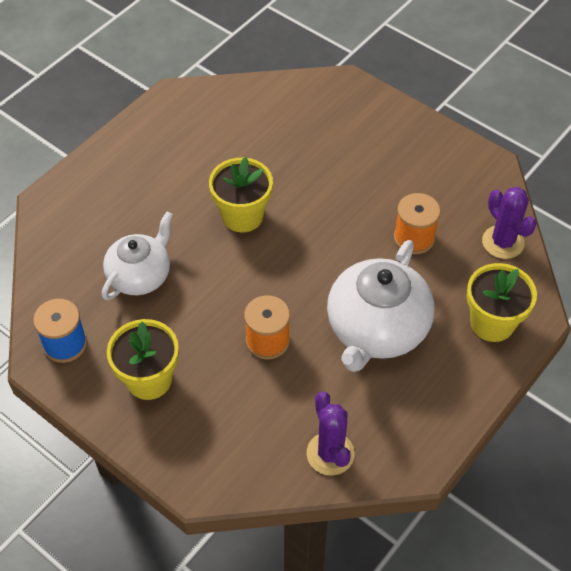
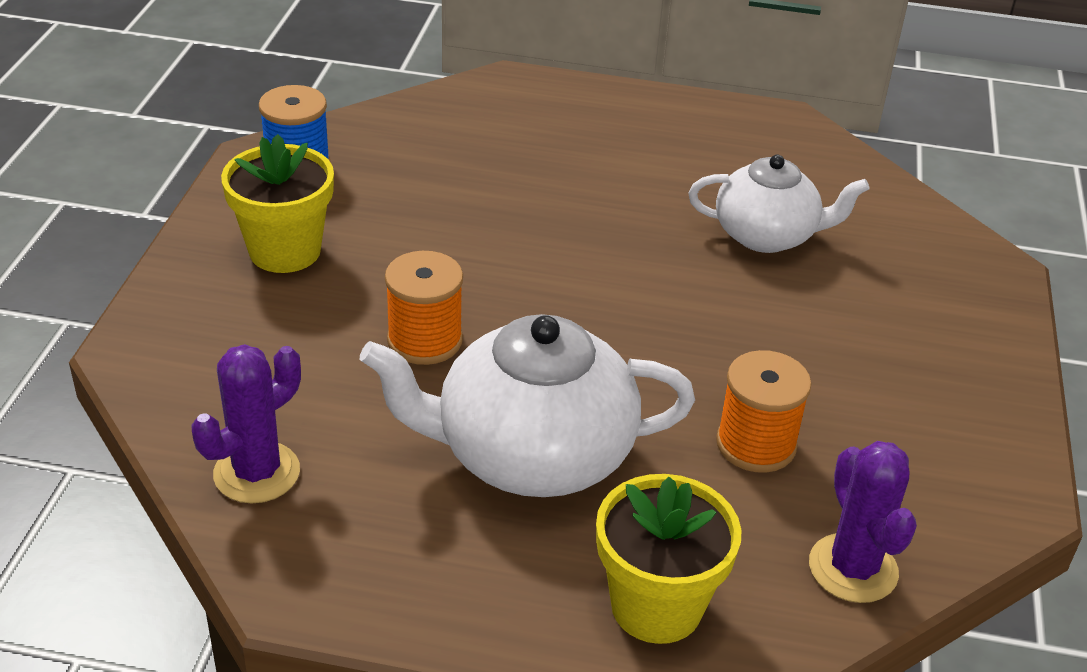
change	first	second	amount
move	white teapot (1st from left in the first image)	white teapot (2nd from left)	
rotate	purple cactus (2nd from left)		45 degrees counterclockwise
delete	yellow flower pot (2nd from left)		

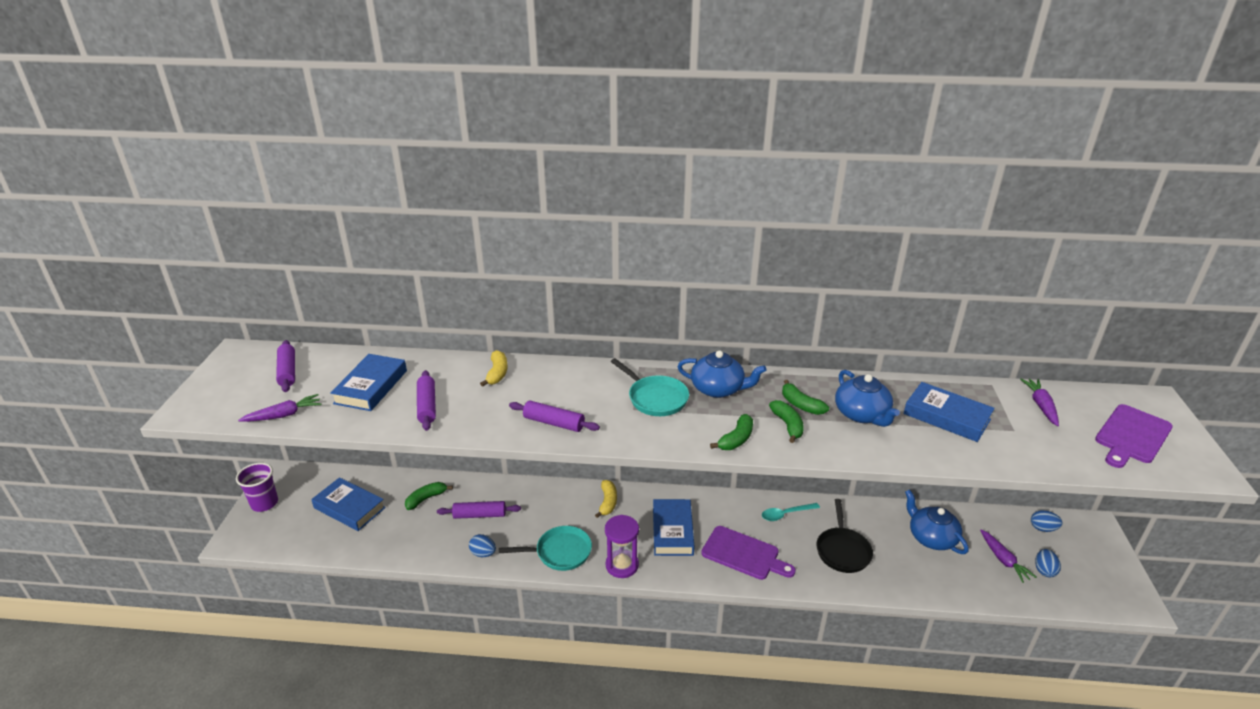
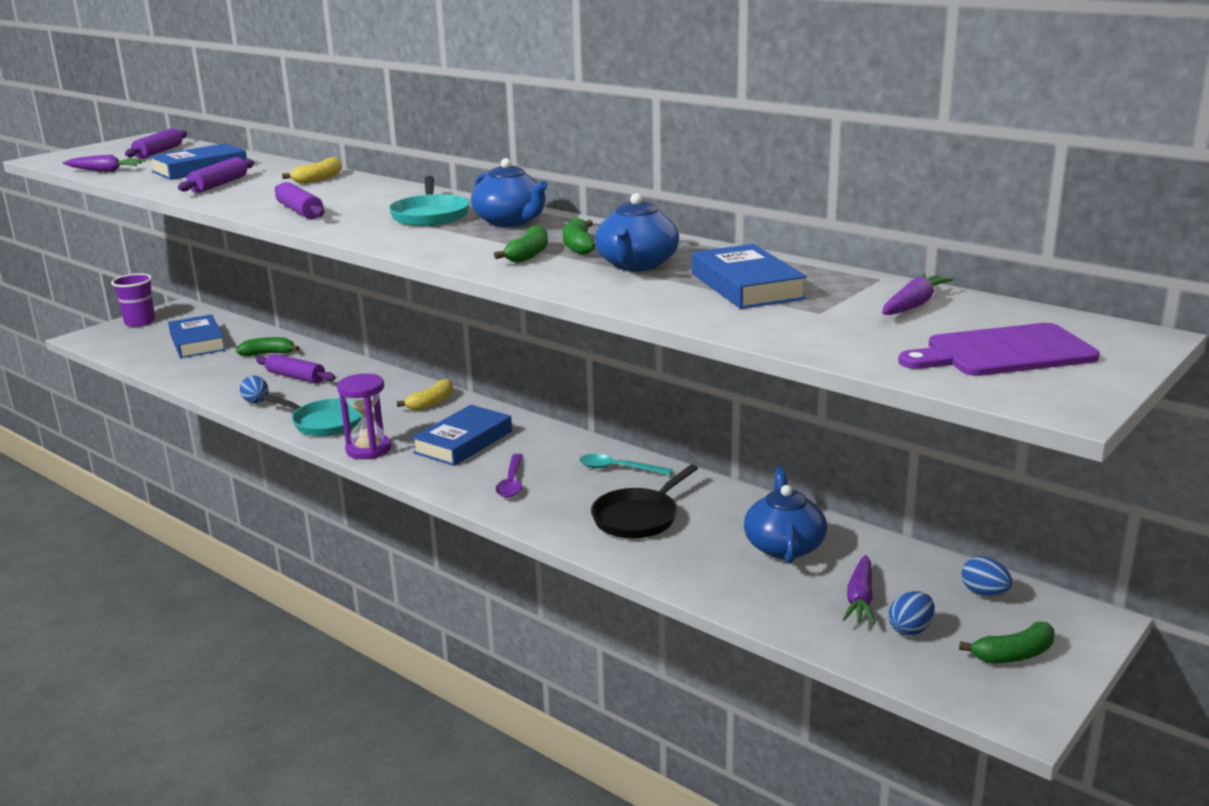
change	first	second	amount
replace	purple cutting board (1st from left)	purple spoon	
move	green banana (2nd from left in the first image)	green banana (4th from left)	

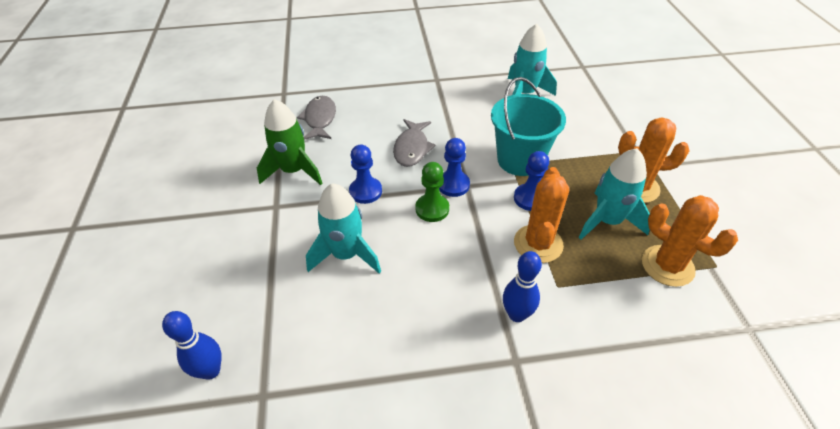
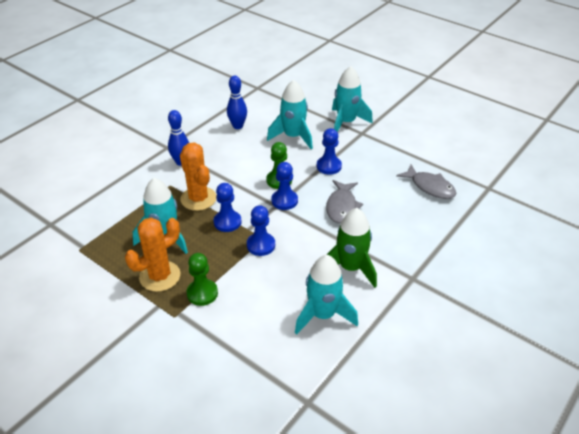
change	first	second	amount
insert		green pawn (1st from left)	
move	blue bowling pin (1st from left in the first image)	blue bowling pin (2nd from left)	
replace	turquoise bucket	blue pawn (2nd from left)	
rotate	grey fish (2nd from left in the first image)	grey fish (1st from left)	135 degrees counterclockwise
move	green rocket		
insert		turquoise rocket (4th from left)	
delete	orange cactus (3rd from left)		

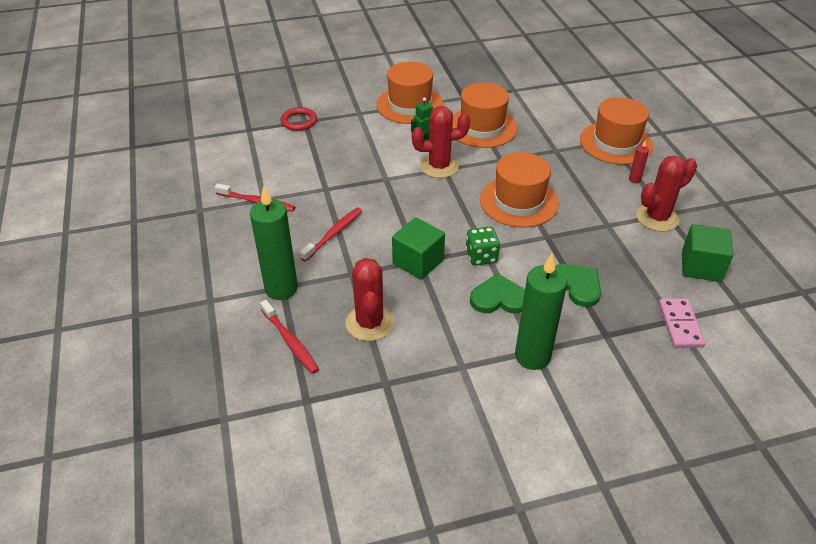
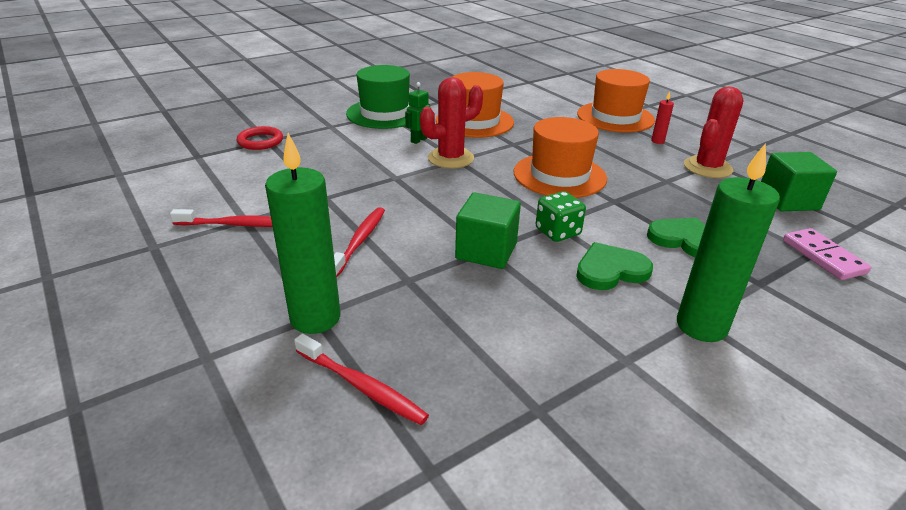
change	first	second	amount
recolor	orange hat (1st from left)	green hat	
delete	red cactus (1st from left)		

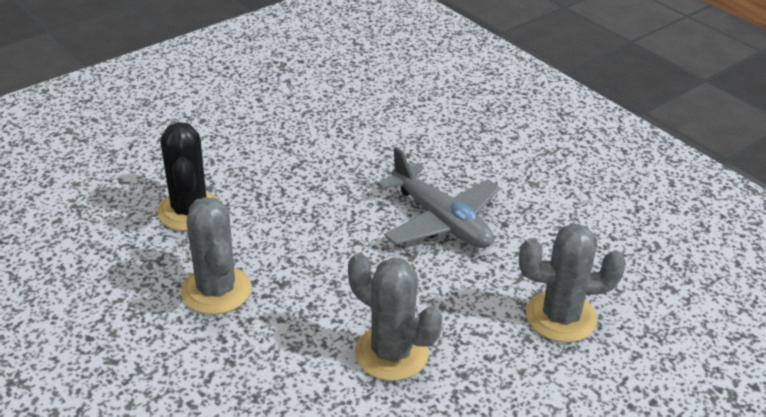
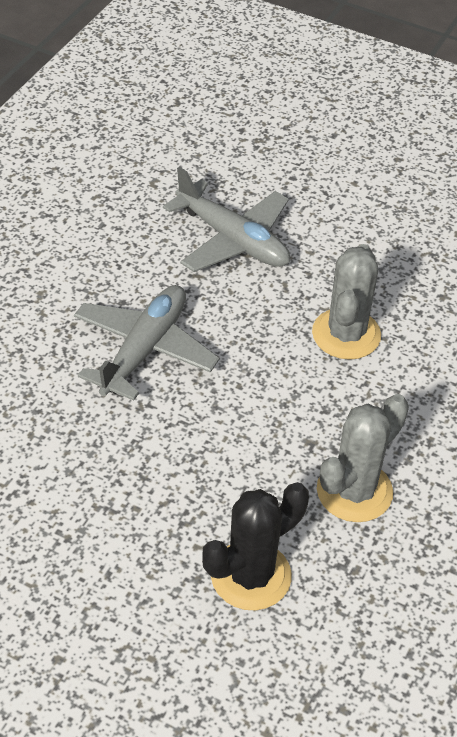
change	first	second	amount
replace	grey cactus (3rd from left)	grey plane (2nd from left)	

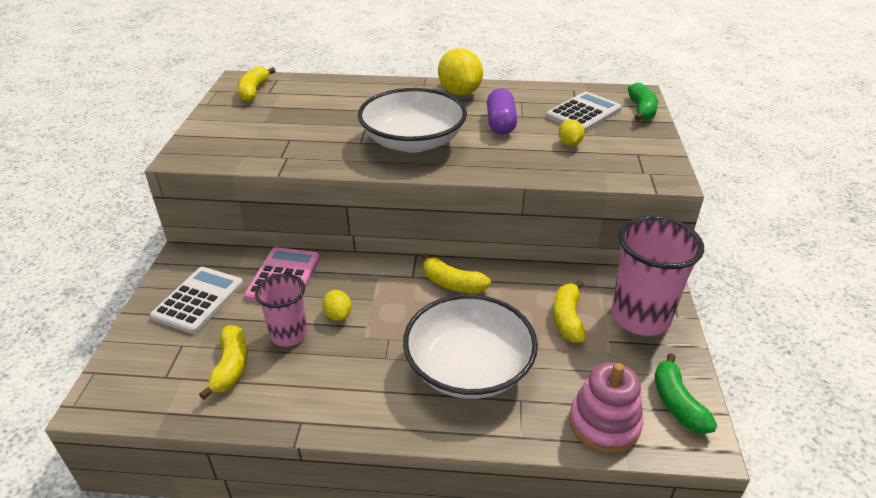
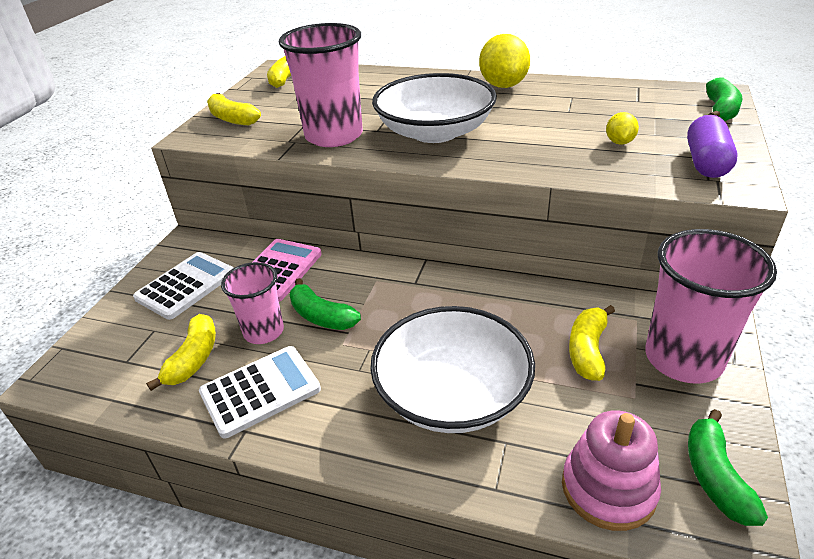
change	first	second	amount
move	white calculator (2nd from left)		
move	yellow banana (3rd from left in the first image)	yellow banana (2nd from left)	
insert		pink cup (2nd from left)	
replace	yellow lemon (1st from left)	green banana (1st from left)	
move	purple capsule		

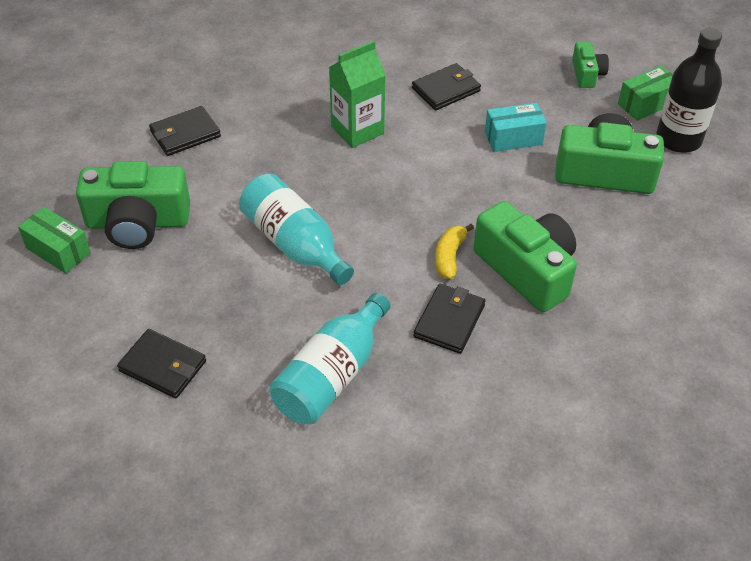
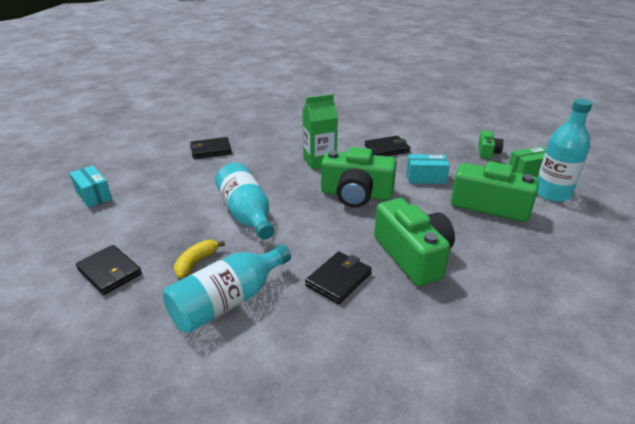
change	first	second	amount
recolor	green box (1st from left)	turquoise box (1st from left)	
move	yellow banana		
move	green camera (1st from left)		
recolor	black bottle	turquoise bottle (3rd from left)	

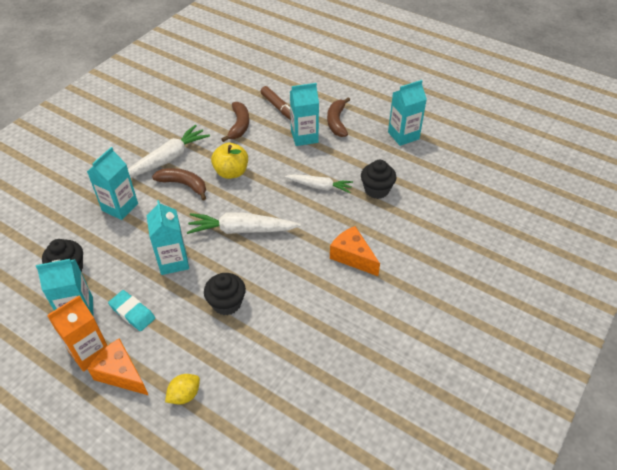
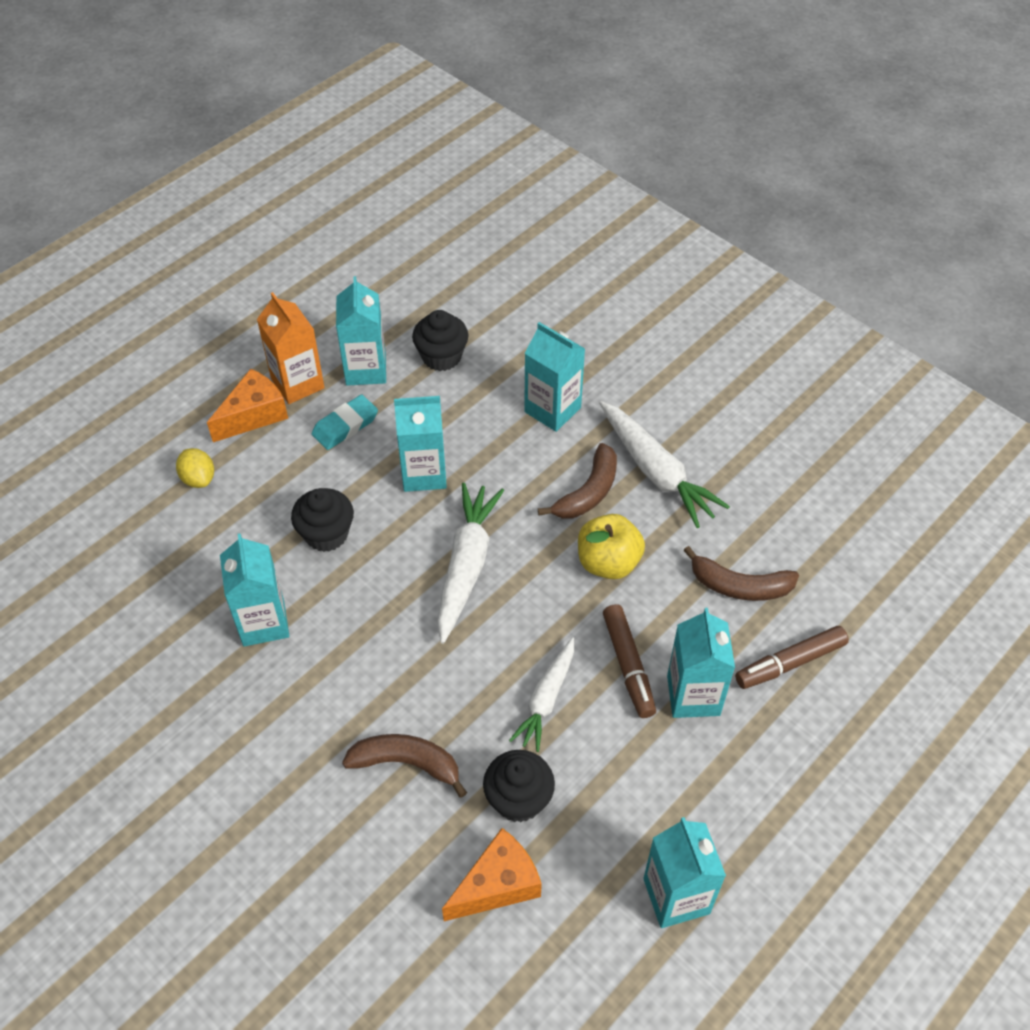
change	first	second	amount
insert		turquoise carton (1st from left)	
move	brown banana (3rd from left in the first image)	brown banana (1st from left)	
move	orange cheese (2nd from left)		
insert		brown marker (1st from left)	

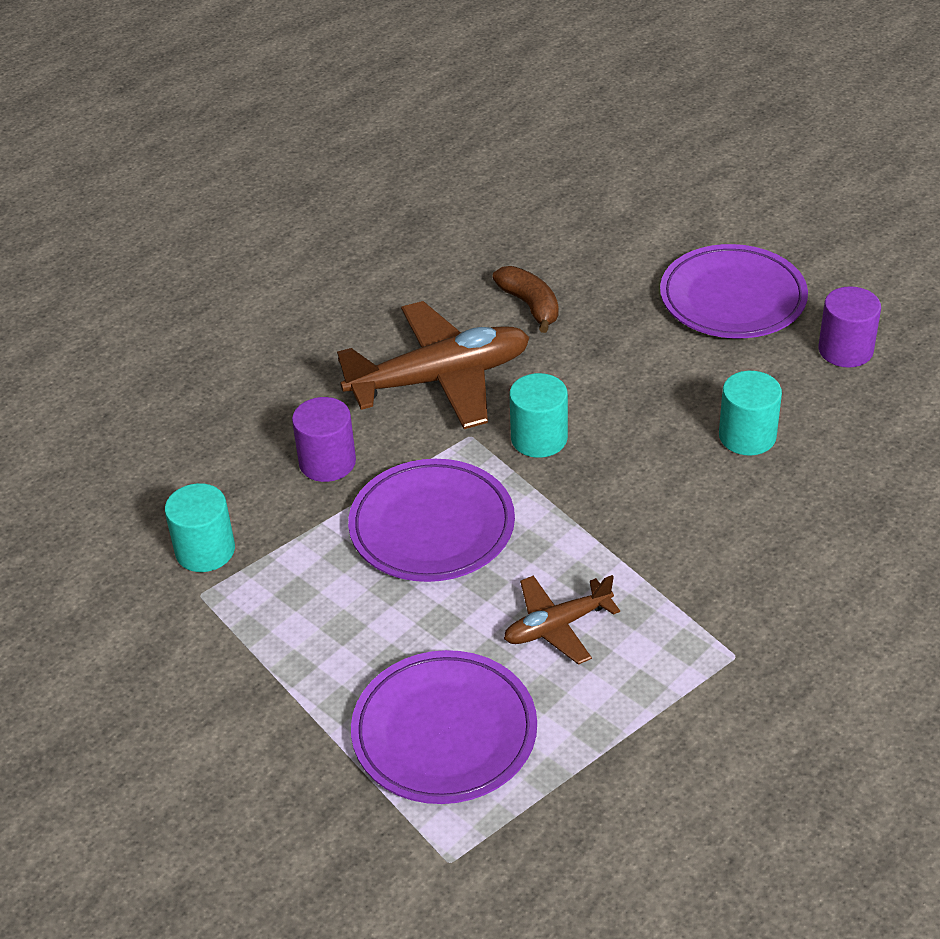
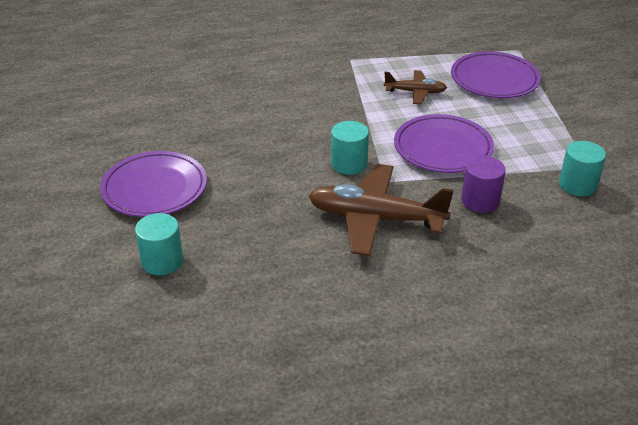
change	first	second	amount
move	turquoise cylinder (3rd from left in the first image)	turquoise cylinder (1st from left)	
delete	brown banana		
delete	purple cylinder (2nd from left)		

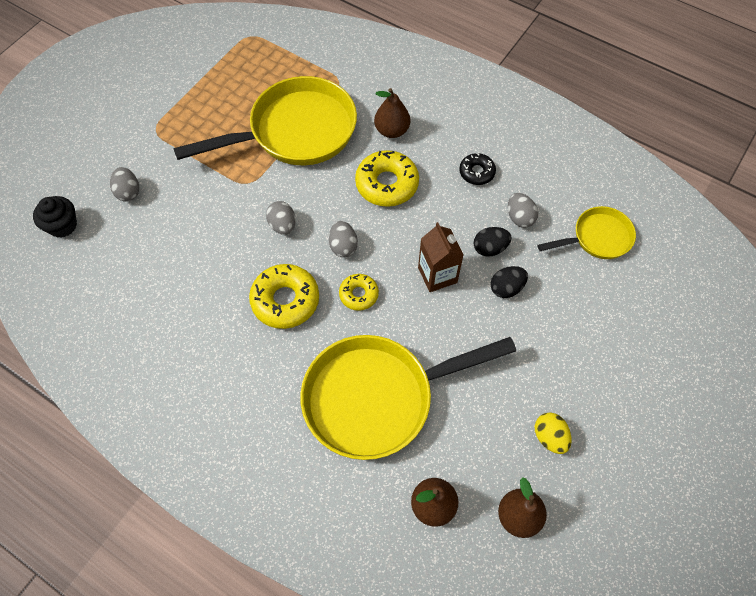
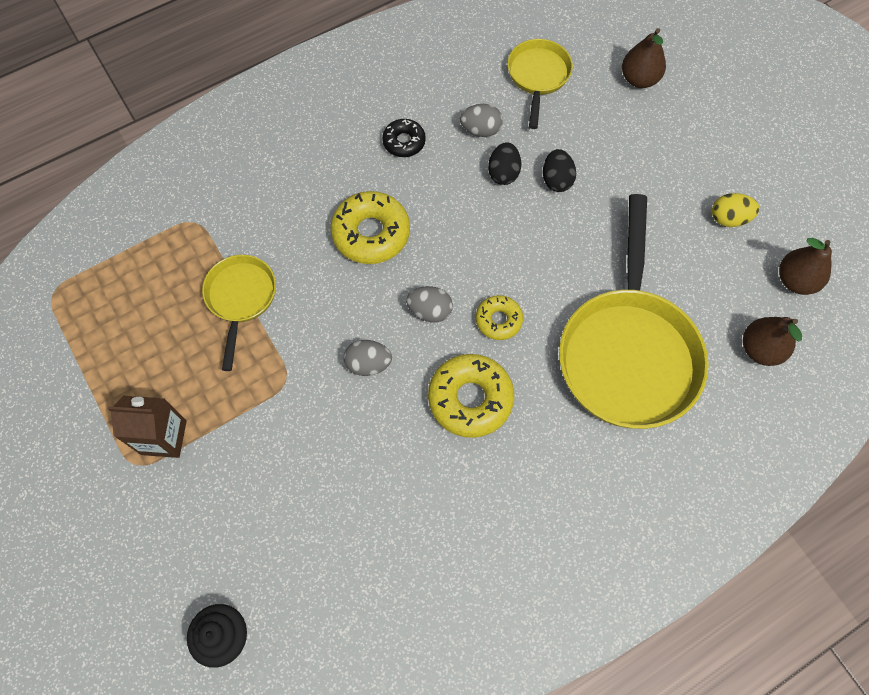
change	first	second	amount
move	brown carton		
resize	yellow pan (1st from left)		x0.52
move	brown pear (1st from left)		
delete	grey egg (1st from left)		

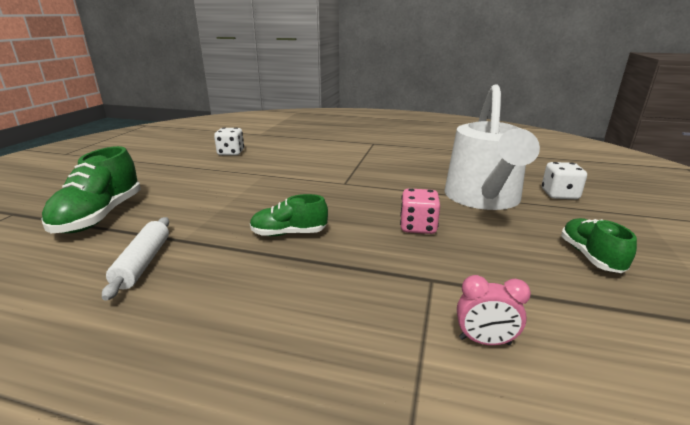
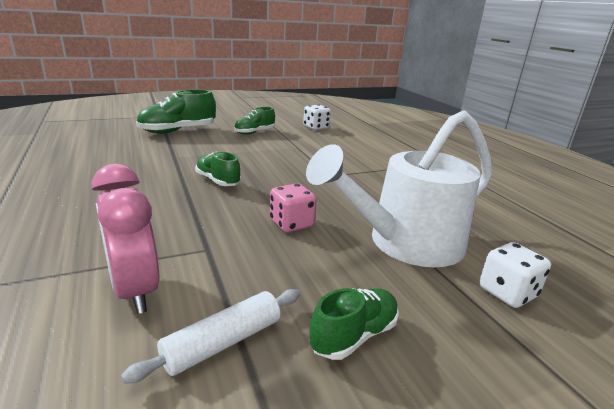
change	first	second	amount
resize	pink clock		x1.82
move	white rolling pin		
insert		green shoe (3rd from left)	

